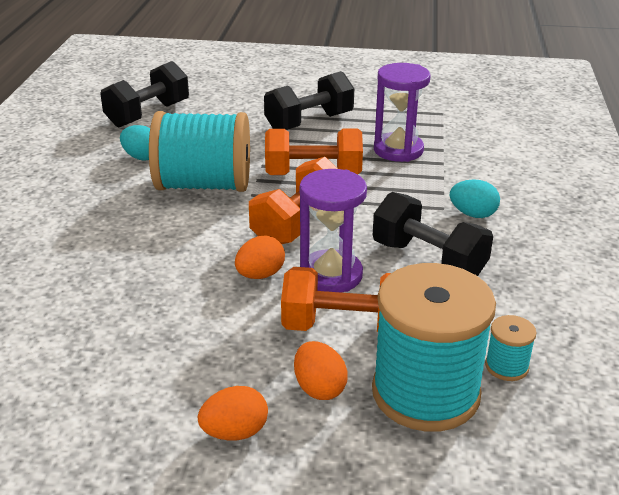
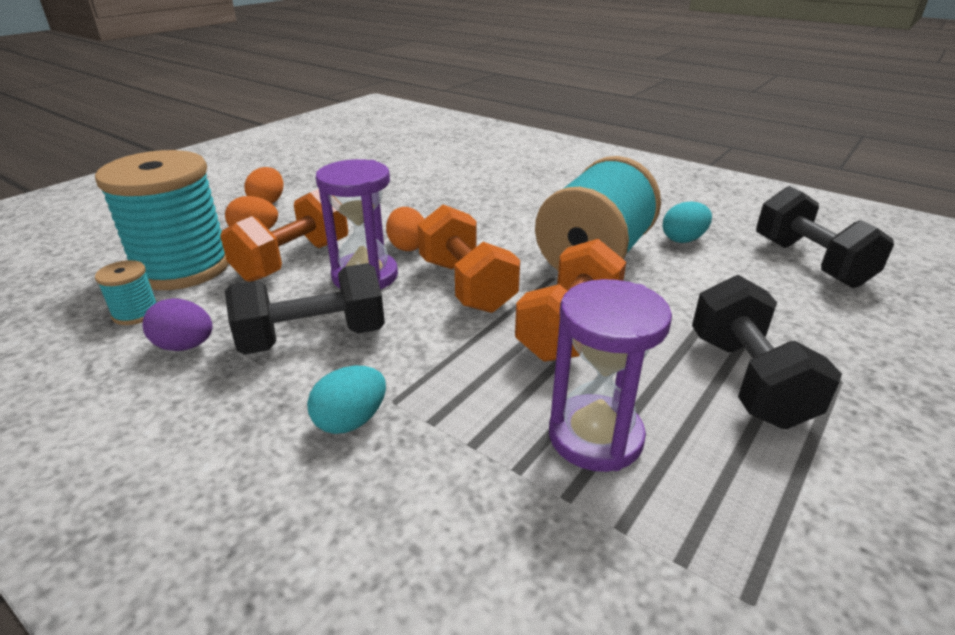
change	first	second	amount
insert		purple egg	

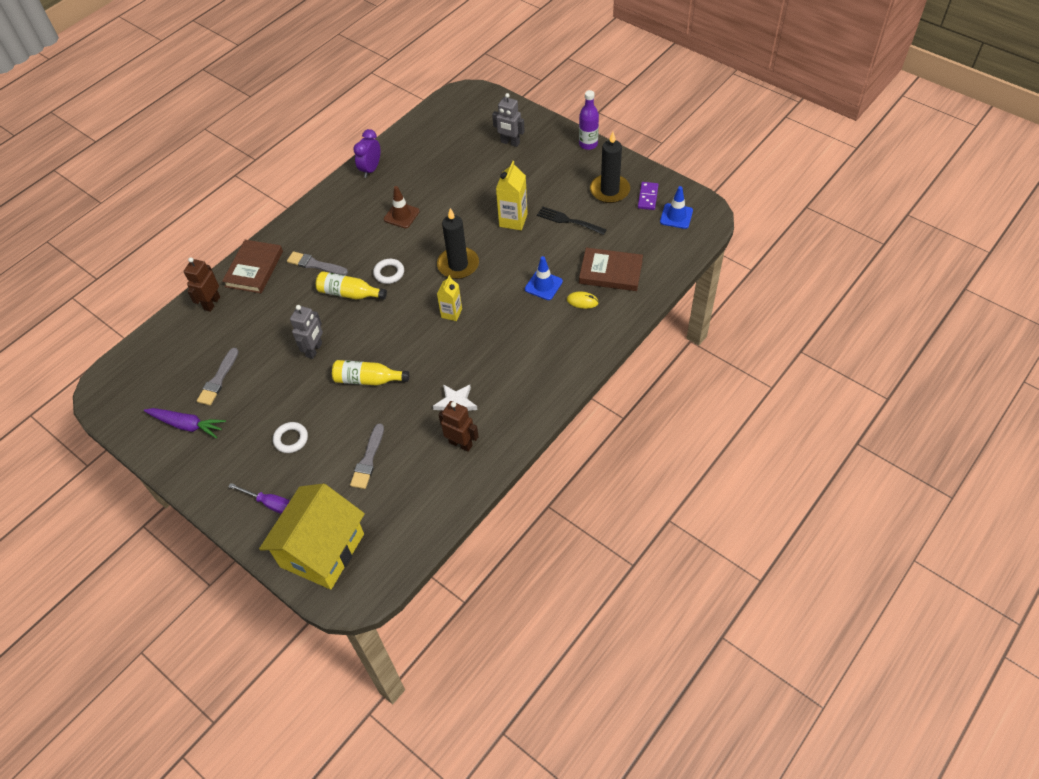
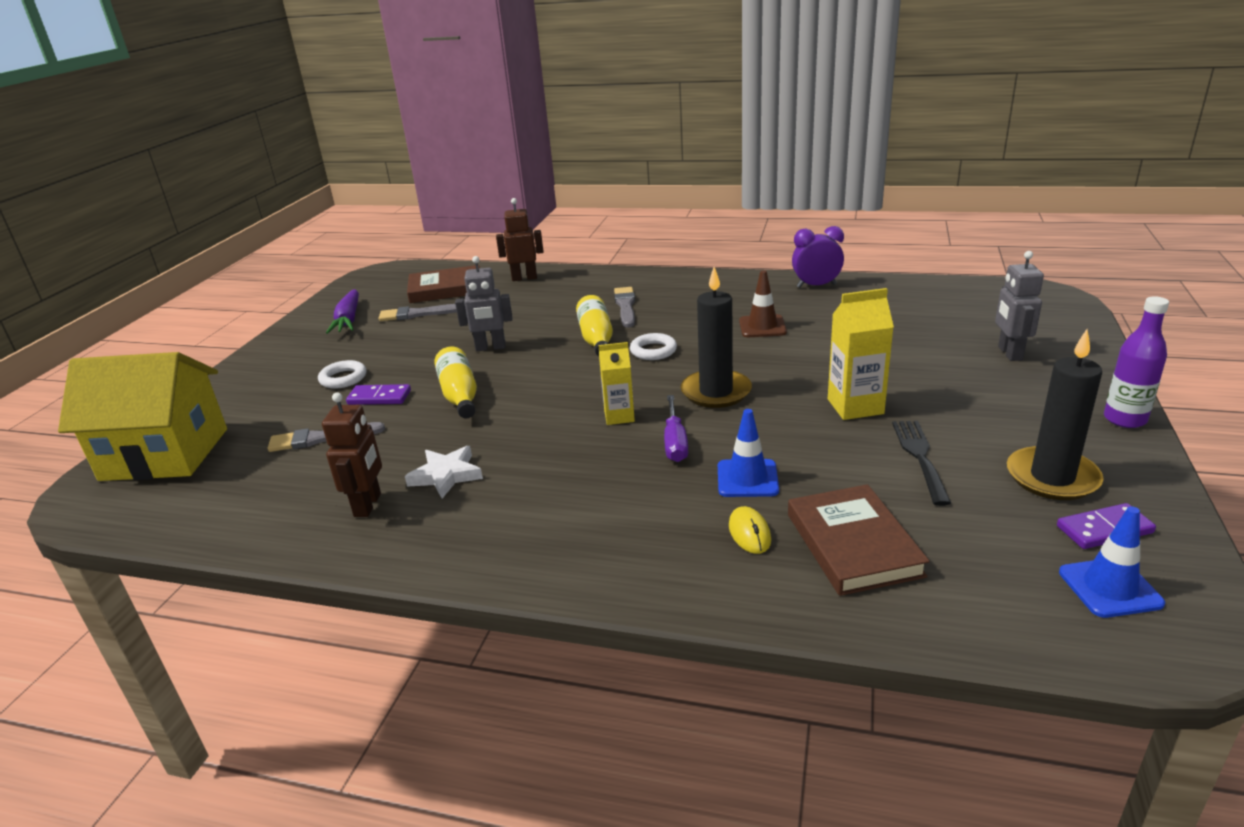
change	first	second	amount
insert		purple domino (1st from left)	
move	brown book (1st from left)		
move	purple screwdriver		

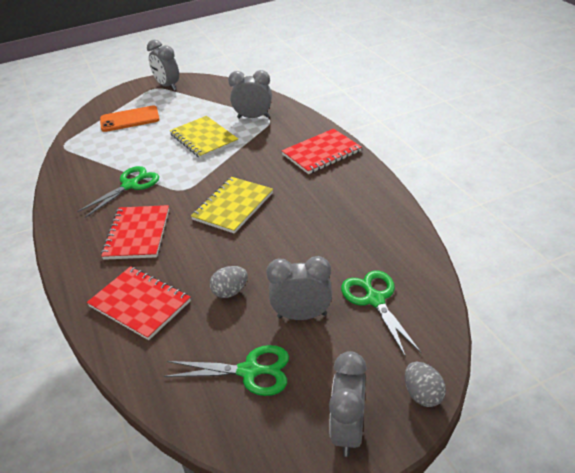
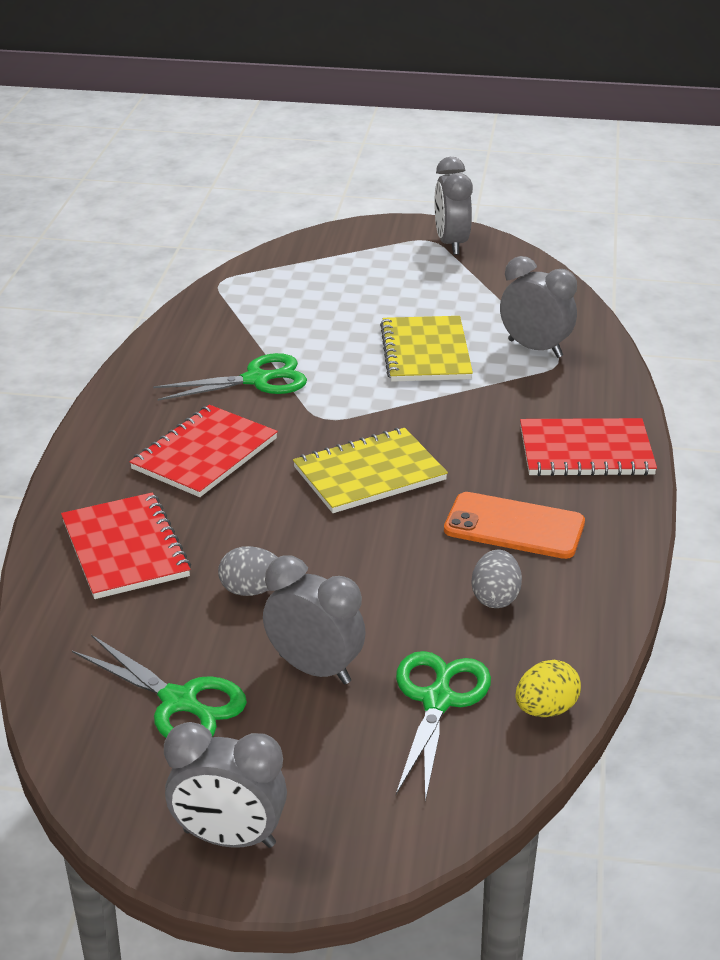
change	first	second	amount
rotate	grey clock (4th from left in the first image)	grey clock (1st from left)	120 degrees counterclockwise
move	orange phone		
move	grey egg (2nd from left)		
insert		yellow egg	

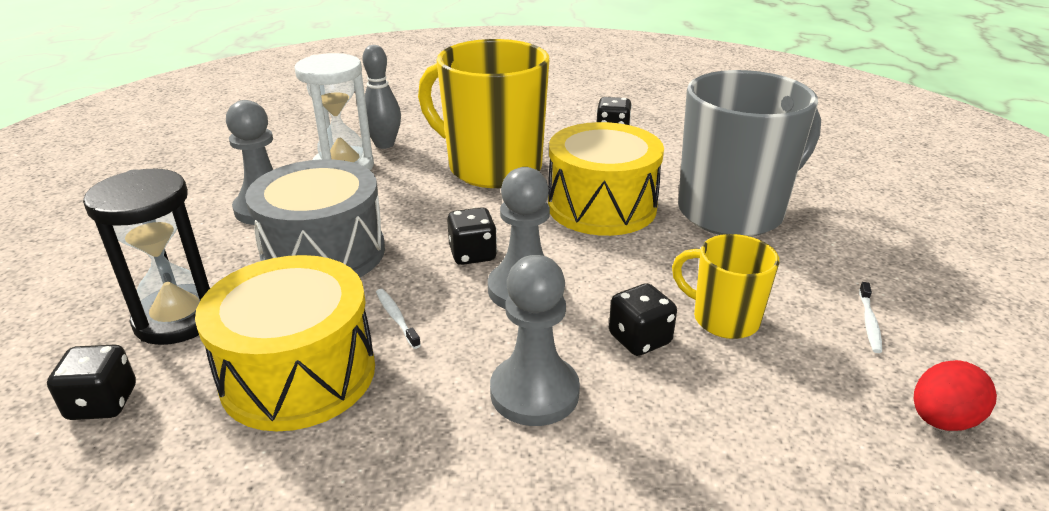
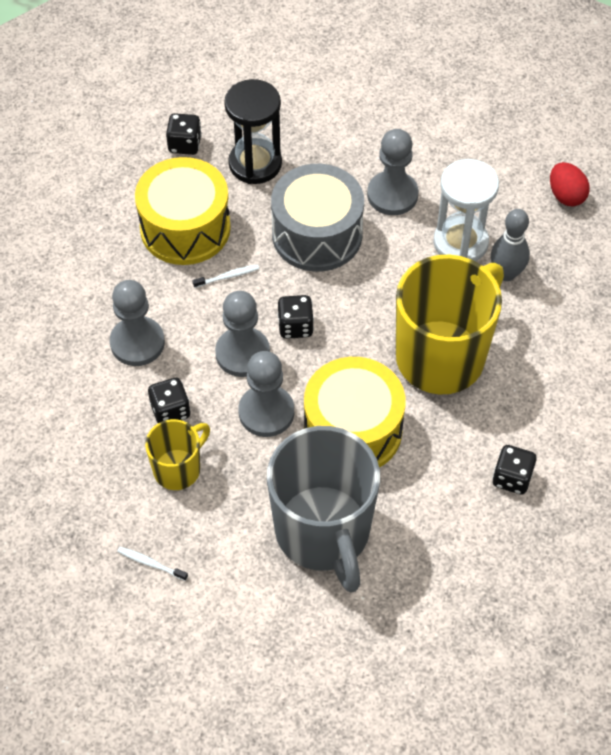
change	first	second	amount
insert		grey pawn (3rd from left)	
move	red egg		

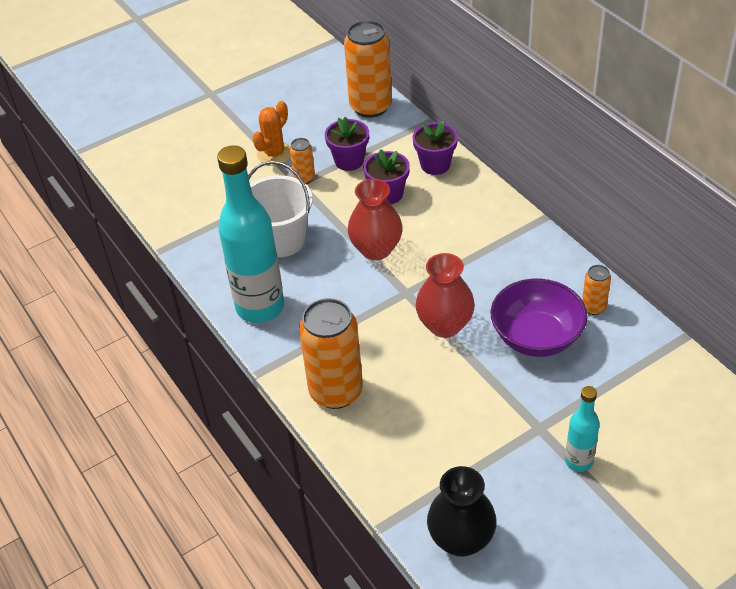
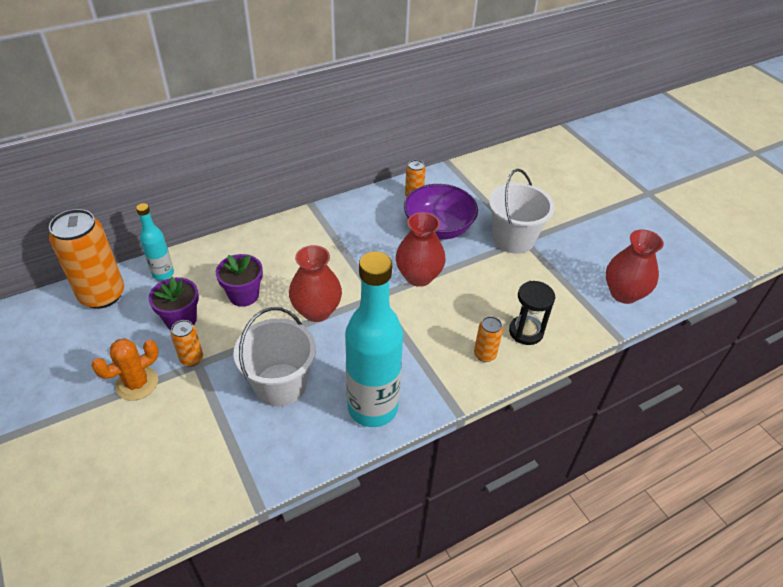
change	first	second	amount
rotate	orange cactus		75 degrees counterclockwise
move	turquoise bottle (2nd from left in the first image)	turquoise bottle (1st from left)	
resize	orange can (2nd from left in the first image)	orange can (4th from left)	x0.47
insert		white bucket (2nd from left)	
insert		black hourglass	
recolor	black vase	red vase (3rd from left)	
delete	purple flower pot (3rd from left)		

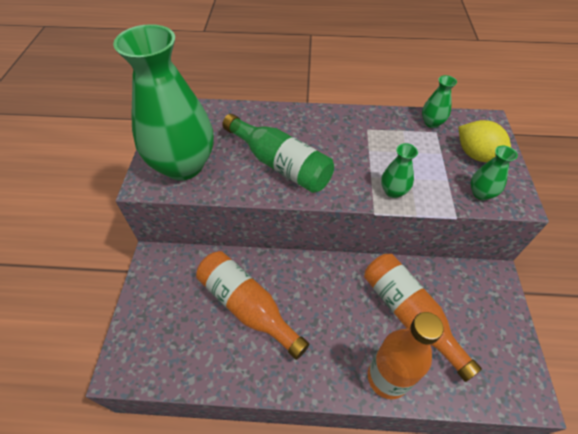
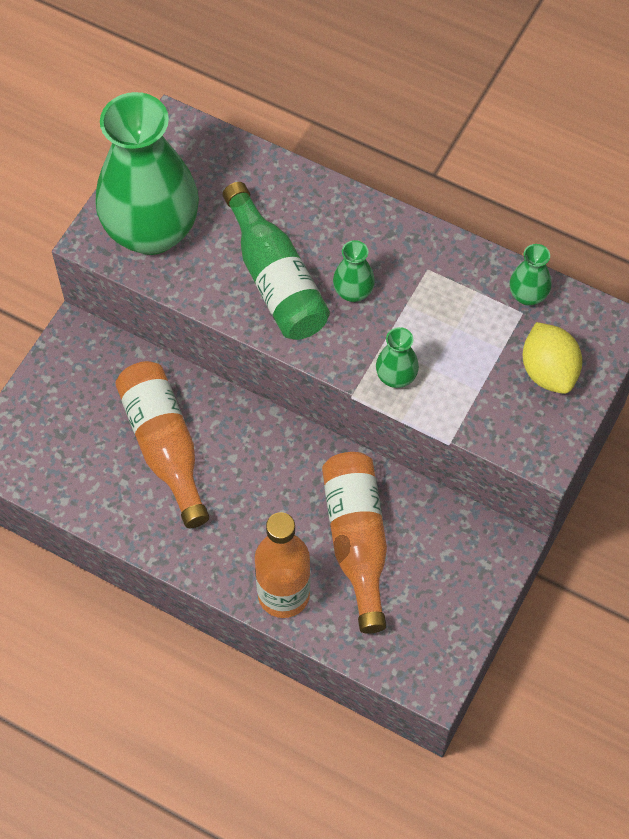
change	first	second	amount
move	green vase (4th from left in the first image)	green vase (2nd from left)	

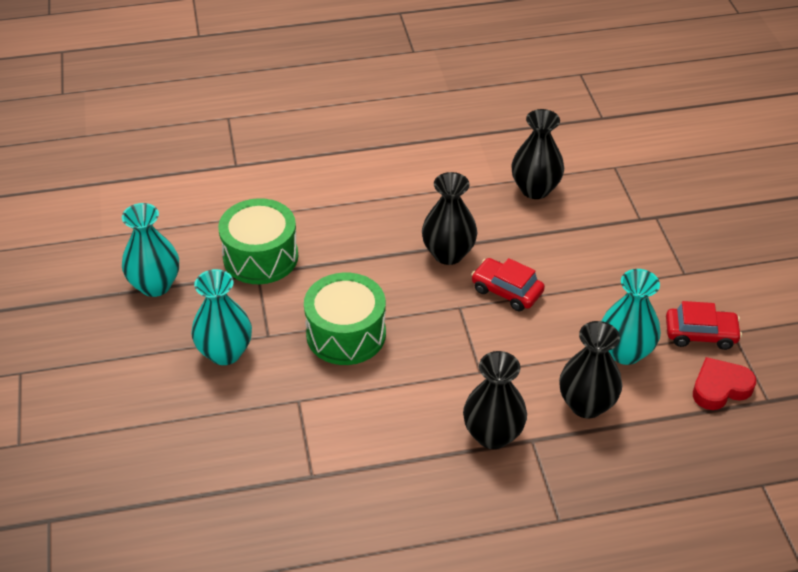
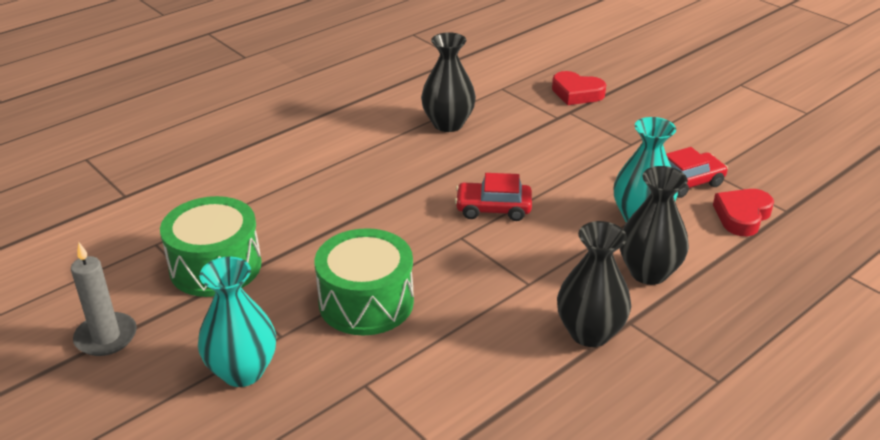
change	first	second	amount
replace	turquoise vase (1st from left)	grey candle	
insert		red heart (1st from left)	
delete	black vase (1st from left)		

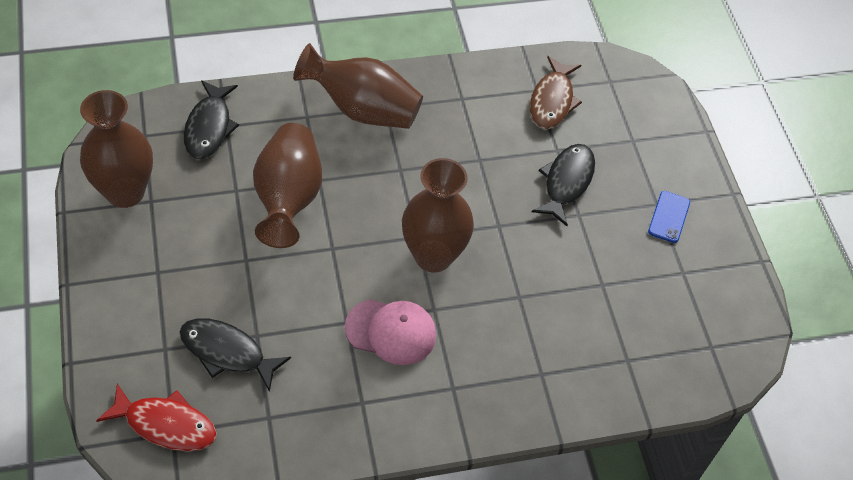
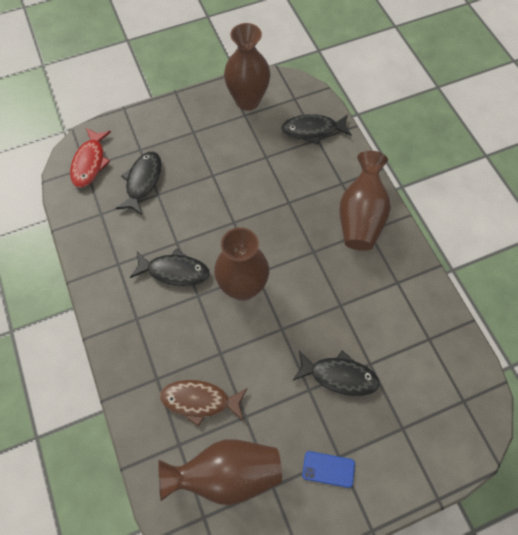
change	first	second	amount
replace	pink cap	black fish (2nd from left)	
move	brown vase (2nd from left in the first image)	brown vase (1st from left)	
move	brown fish		

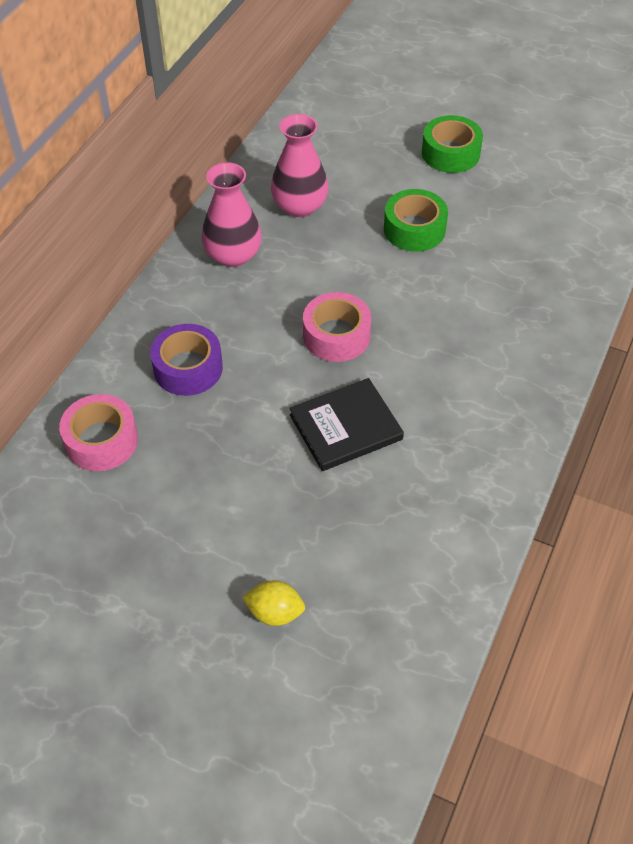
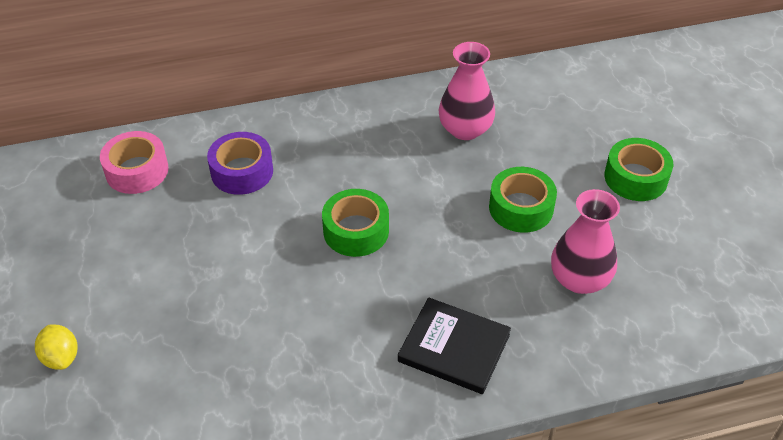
change	first	second	amount
recolor	pink tape (2nd from left)	green tape (1st from left)	
move	black book		
move	pink vase (1st from left in the first image)	pink vase (2nd from left)	

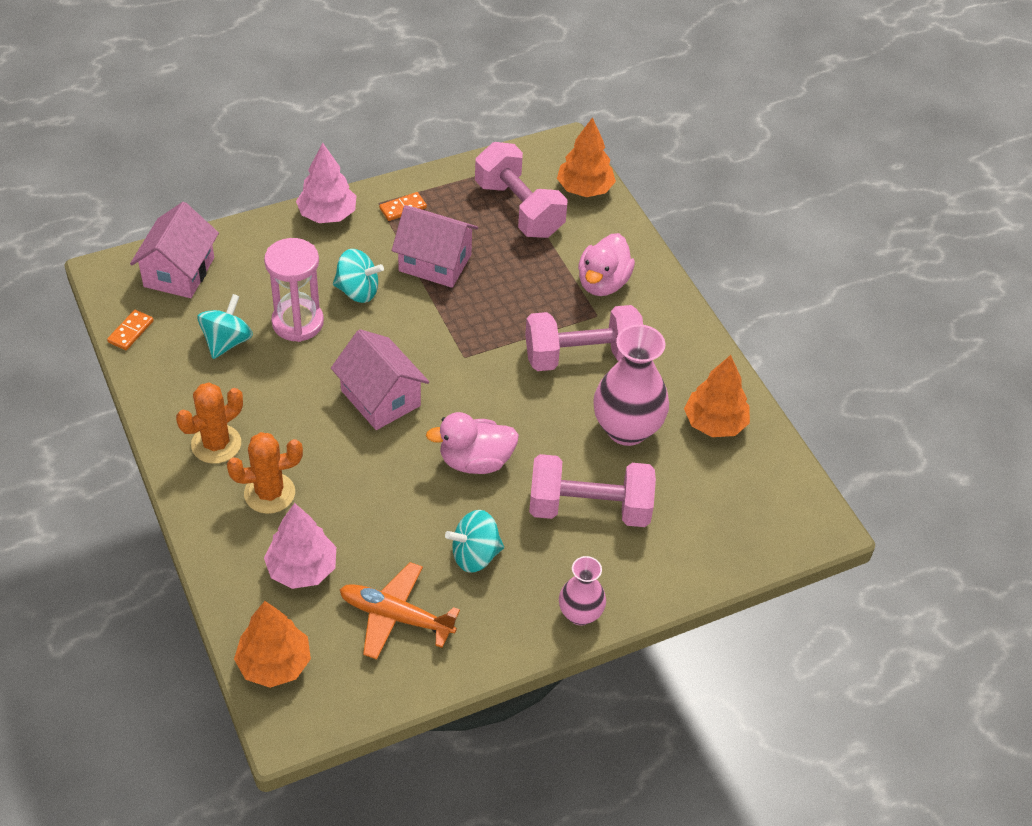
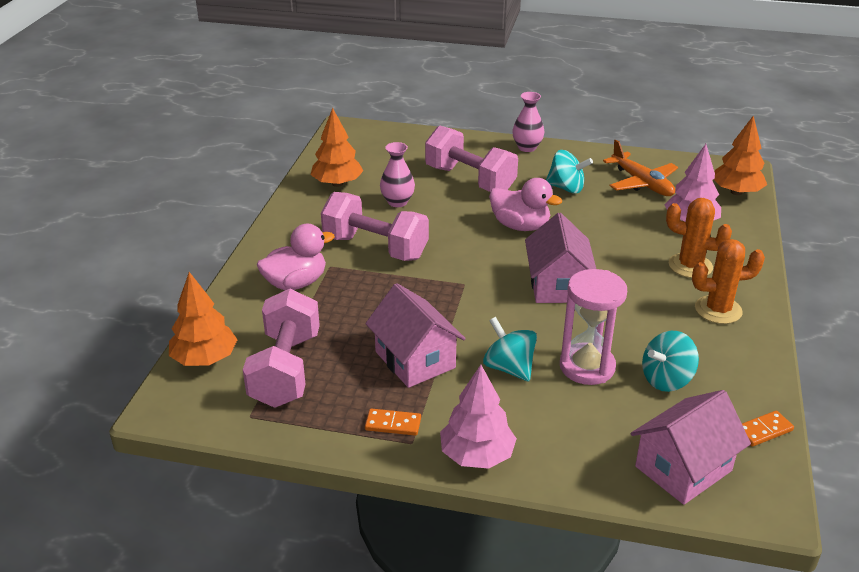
change	first	second	amount
resize	pink vase (2nd from left in the first image)	pink vase (1st from left)	x0.58

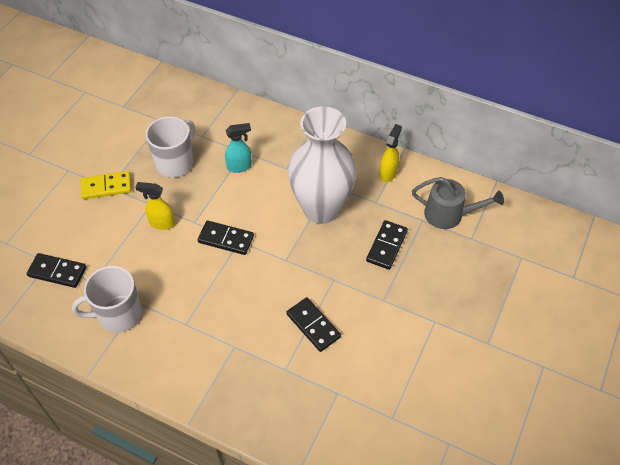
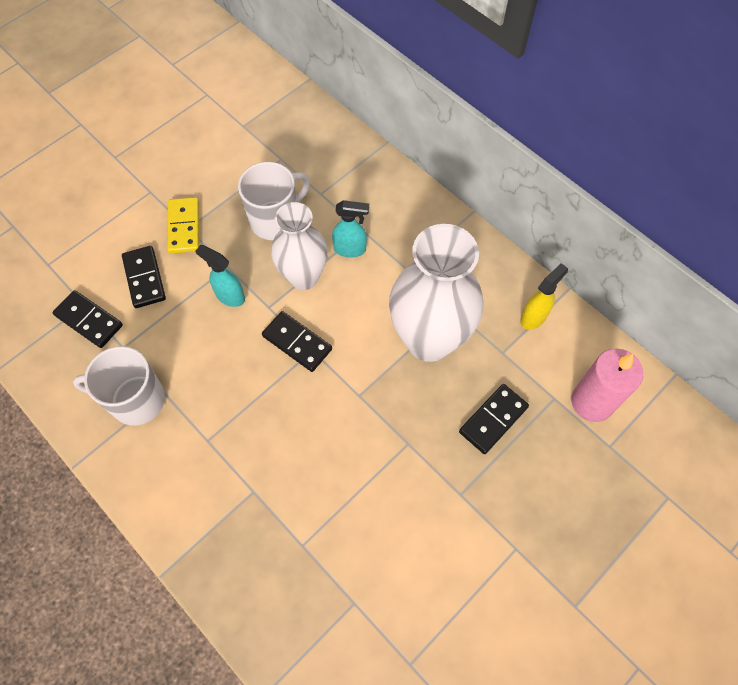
change	first	second	amount
move	black domino (3rd from left in the first image)	black domino (2nd from left)	
rotate	yellow domino		75 degrees clockwise
recolor	yellow spray bottle (1st from left)	turquoise spray bottle (1st from left)	
insert		white vase (1st from left)	
replace	grey watering can	pink candle	

